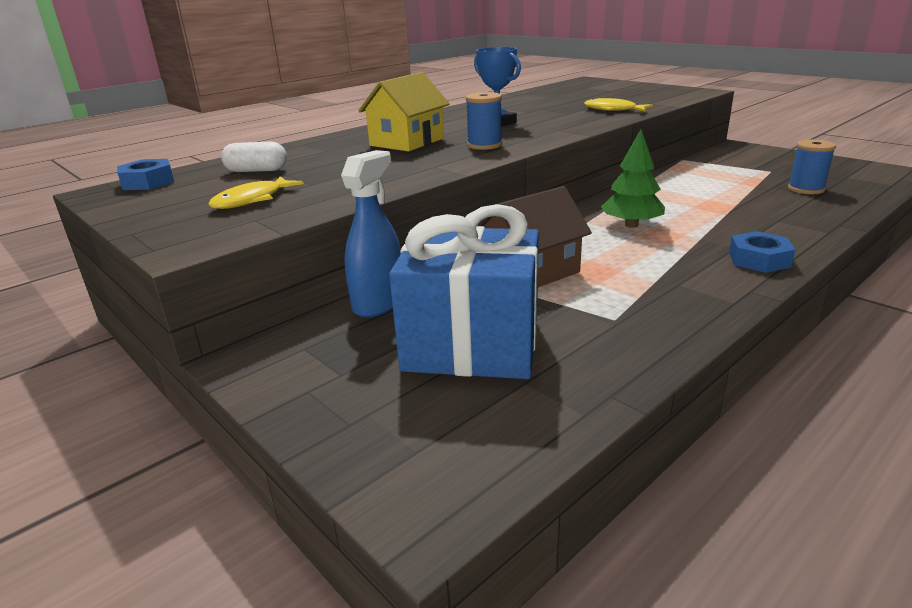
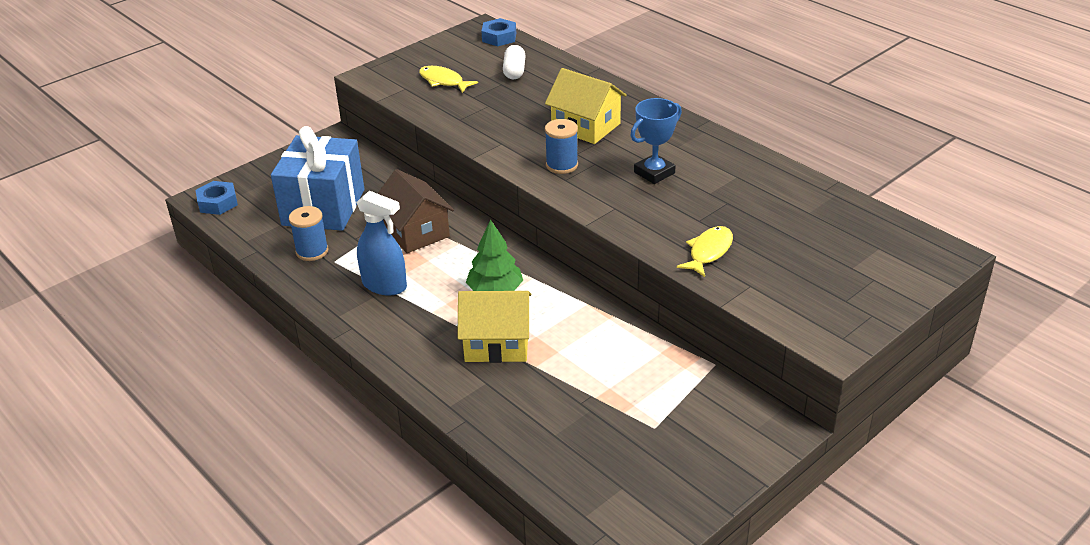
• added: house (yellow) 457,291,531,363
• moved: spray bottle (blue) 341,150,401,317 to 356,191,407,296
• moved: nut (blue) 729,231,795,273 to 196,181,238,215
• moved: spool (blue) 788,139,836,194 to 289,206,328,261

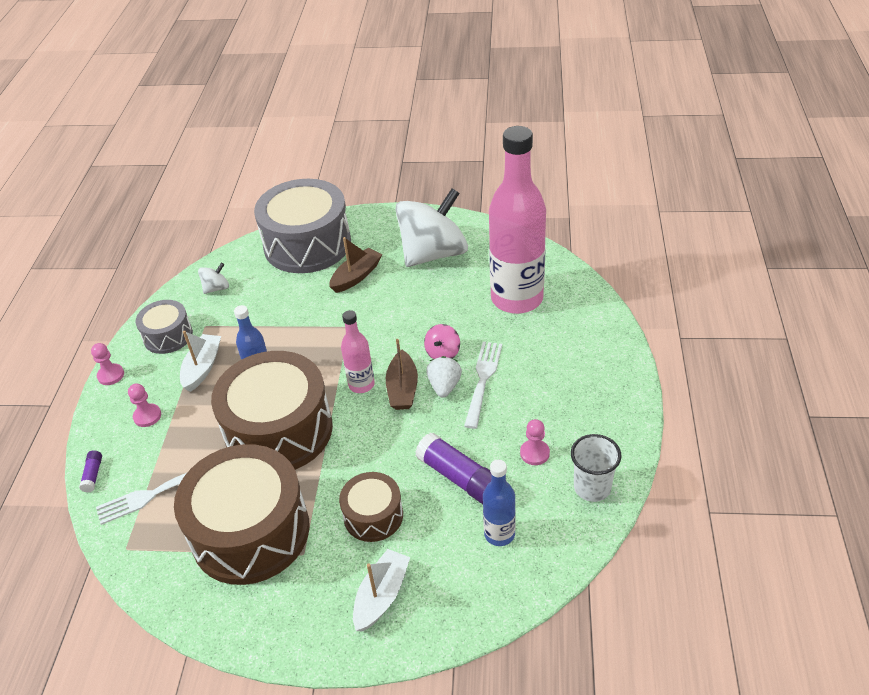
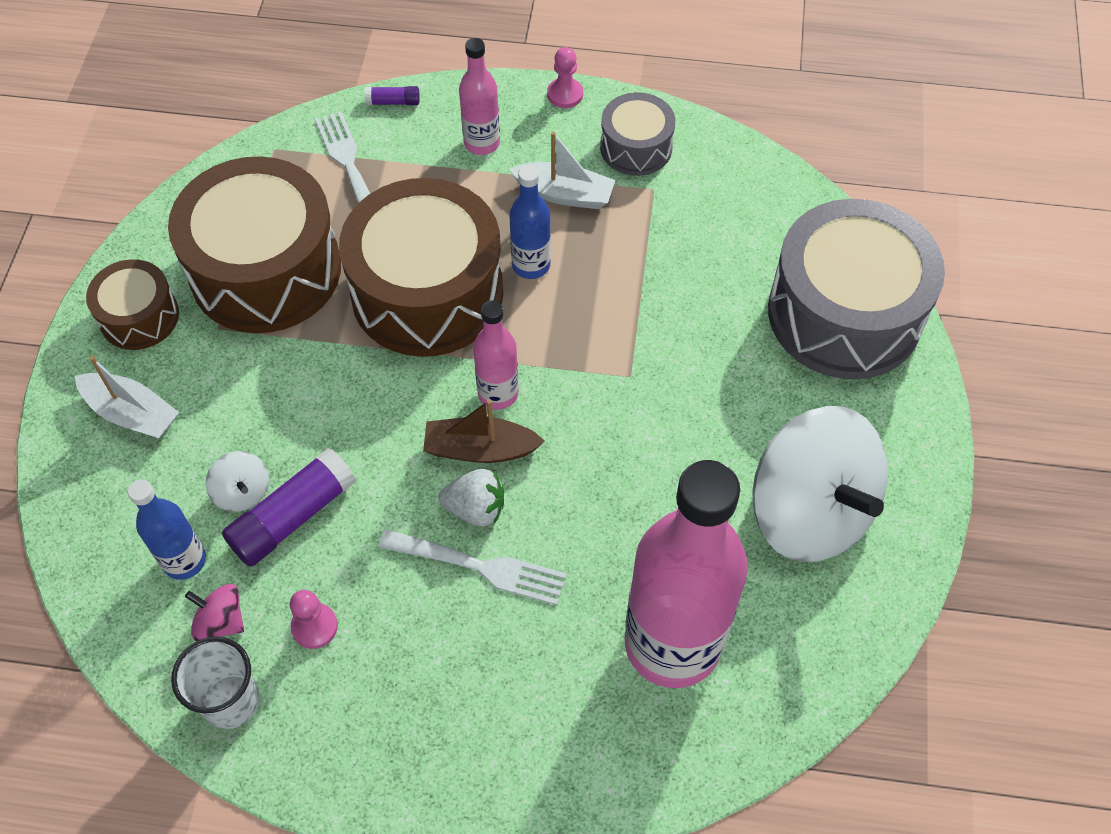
• removed: boat (brown) 329,237,382,293
• moved: spinning top (white) 198,263,229,294 to 206,451,269,512
• moved: drum (brown) 339,472,403,542 to 86,259,179,350
• moved: spinning top (pink) 424,324,460,359 to 185,584,244,641
• replaced: pawn (pink) 128,384,161,427 to bottle (pink) 459,38,500,155

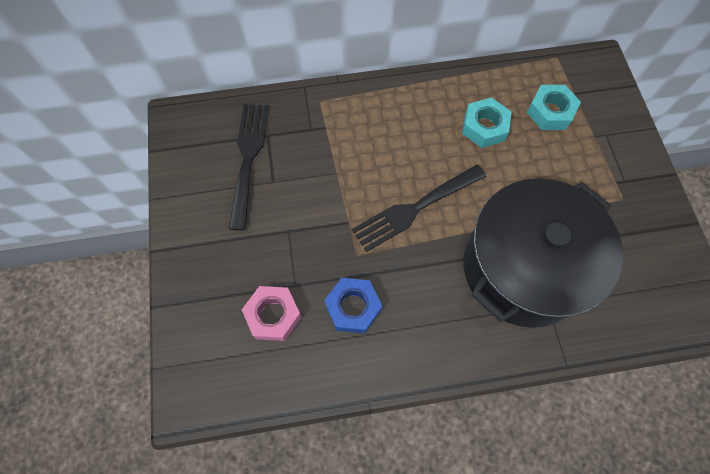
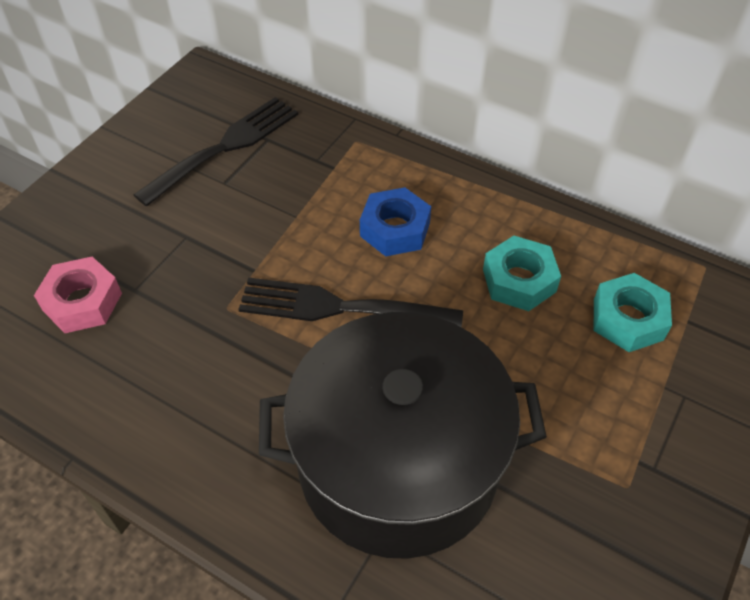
• moved: nut (blue) 324,278,382,333 to 360,187,431,256

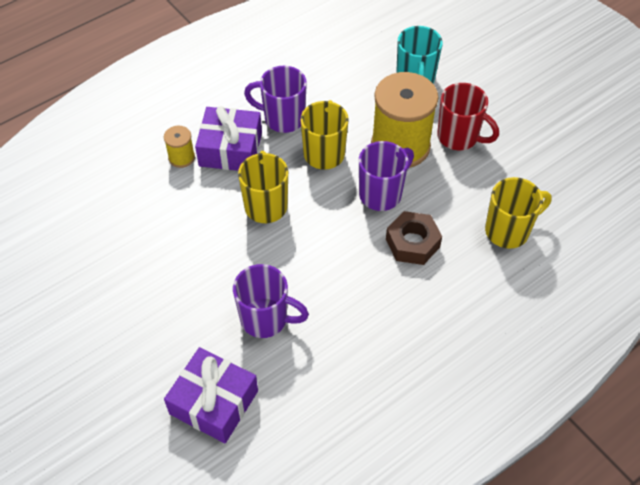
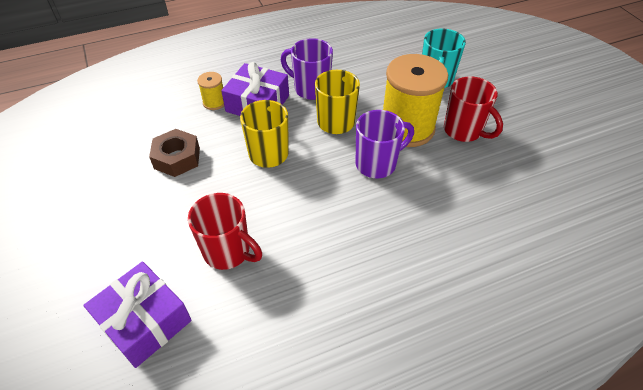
• removed: mug (yellow) 485,177,552,249
• moved: nut (brown) 386,211,442,265 to 149,129,200,177
• recoloured: mug (purple) 233,264,309,338 to mug (red) 188,193,262,270

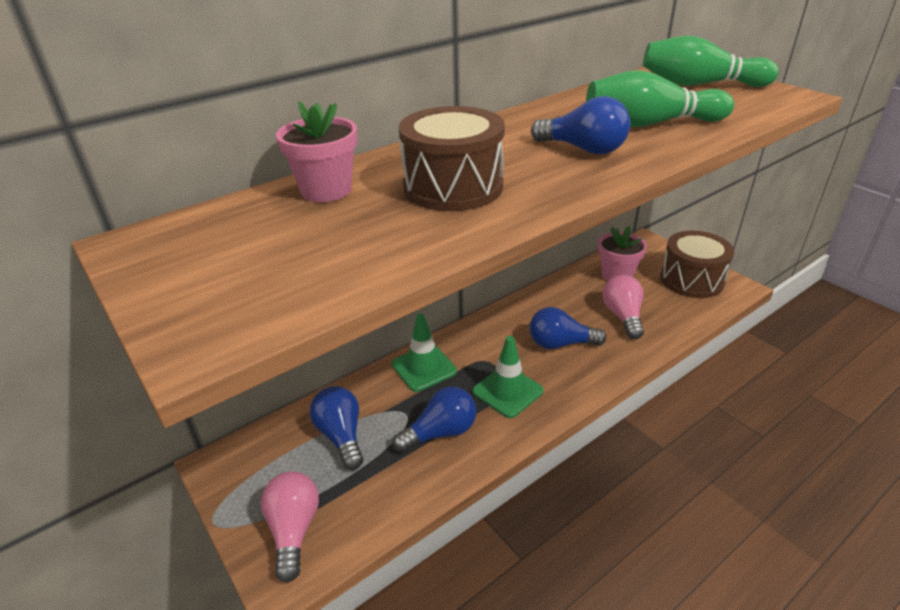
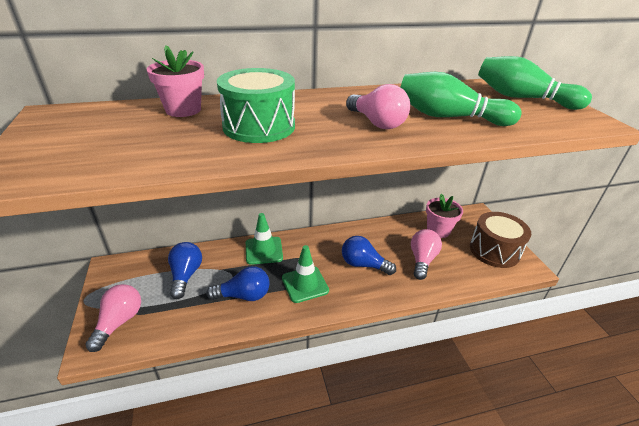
• recoloured: drum (brown) 399,106,505,211 to drum (green) 217,68,295,143
• recoloured: light bulb (blue) 531,96,630,155 to light bulb (pink) 346,84,410,129

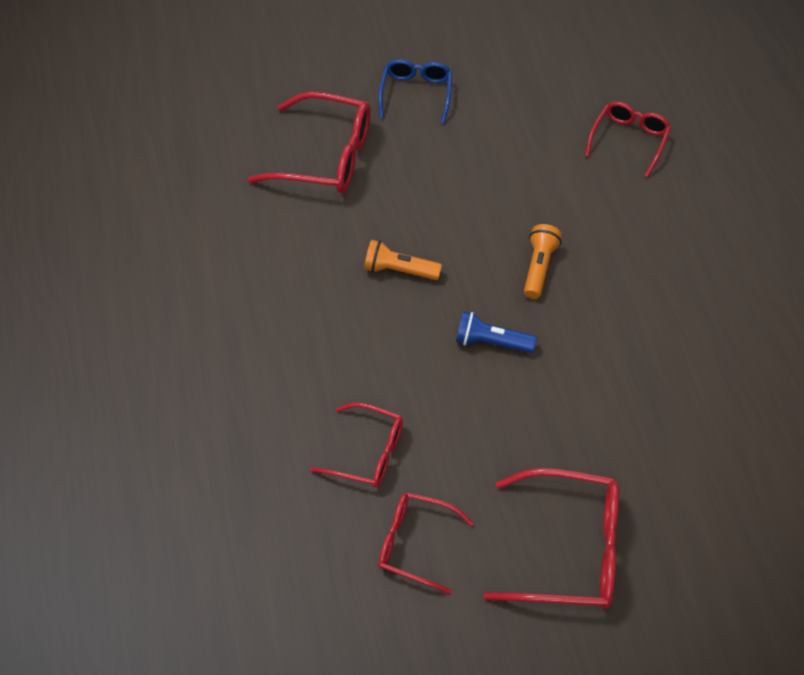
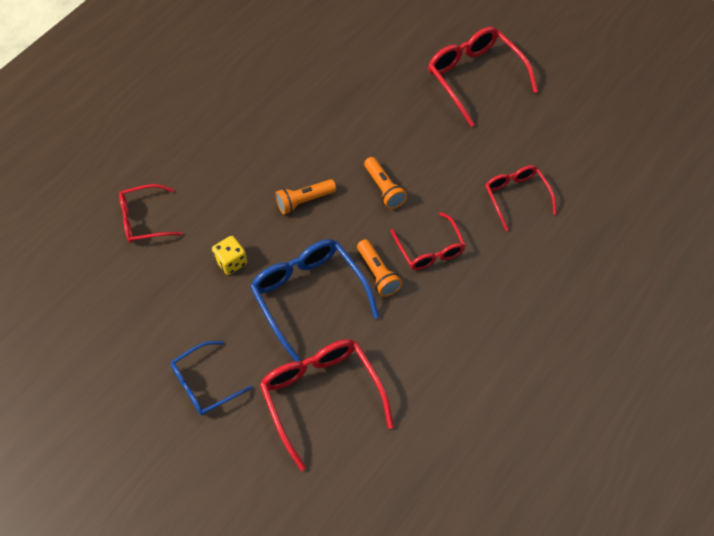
• added: dice (yellow) 212,236,248,275
• added: glasses (blue) 250,239,379,362
• moved: glasses (red) 378,492,474,594 to 391,212,466,270
• recoloured: flashlight (blue) 456,311,537,353 to flashlight (orange) 364,157,408,209

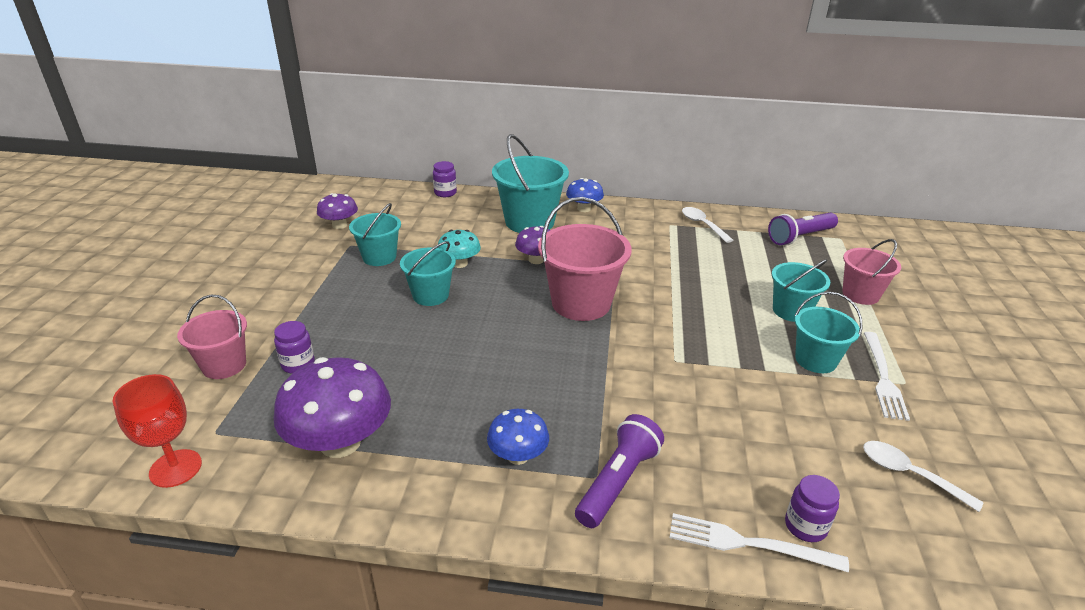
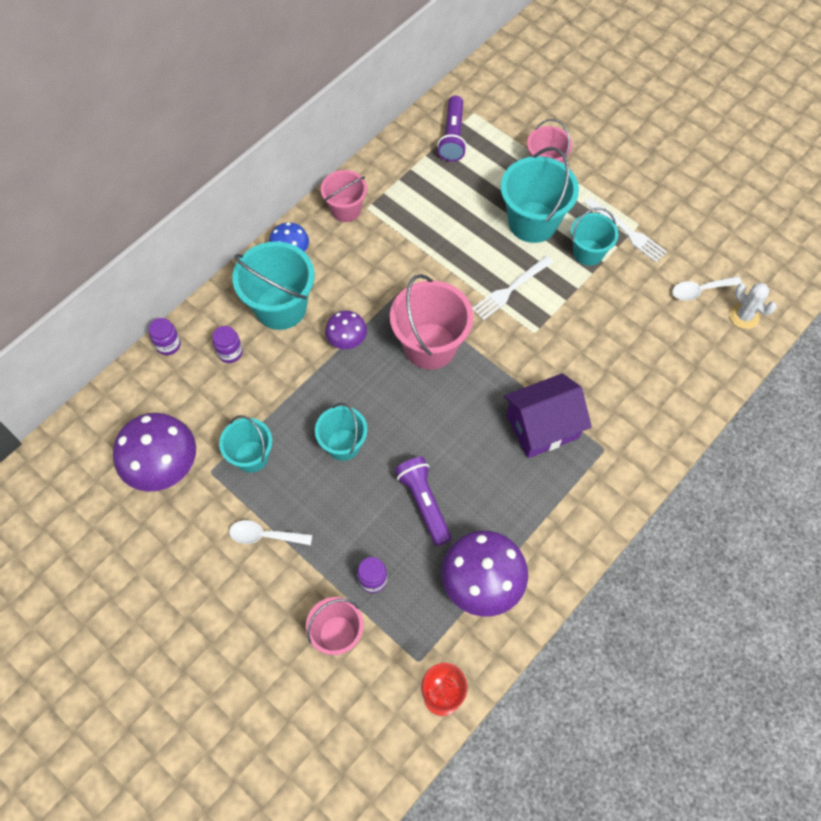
• removed: mushroom (turquoise) 437,230,481,268
• removed: mushroom (blue) 487,409,549,465
• added: bucket (pink) 321,170,367,222
• added: house (purple) 504,373,592,458
• added: cactus (white) 730,283,777,329
• moved: flashlight (purple) 575,414,664,528 to 395,457,452,546
• moved: fork (white) 670,513,849,572 to 472,255,553,320
• moved: spoon (white) 682,207,733,243 to 229,520,312,545
• moved: jar (purple) 785,475,840,542 to 212,326,243,363
• resized: mushroom (purple) 317,193,358,229 = 113,413,196,492 x1.81
• resized: bucket (turquoise) 772,259,830,322 = 501,147,579,243 x1.63

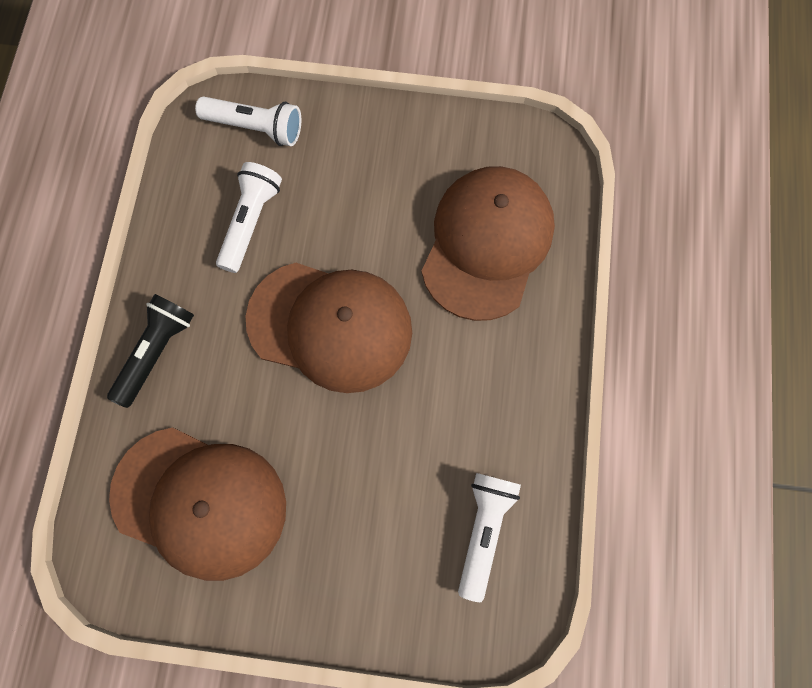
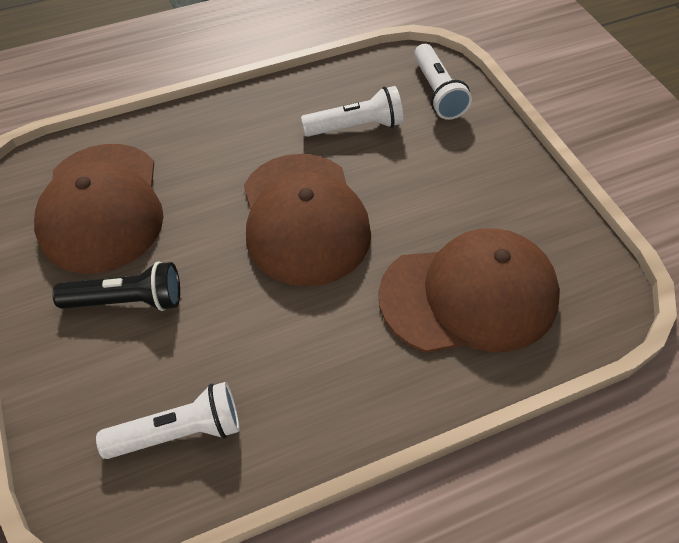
• moved: flashlight (black) 107,294,194,408 to 52,261,180,311

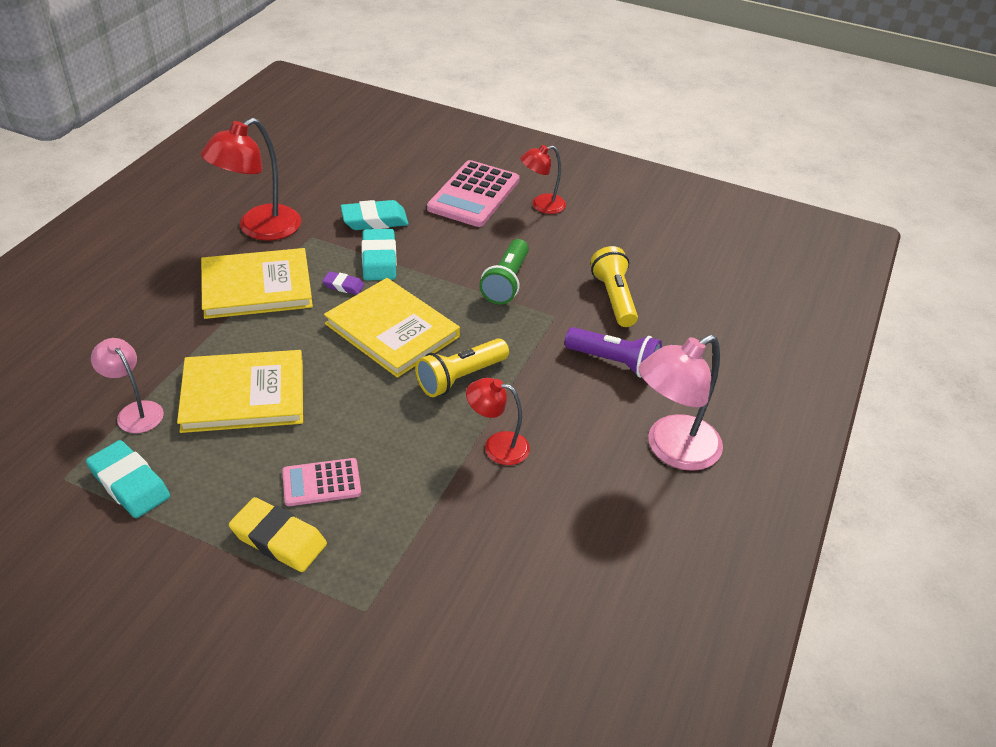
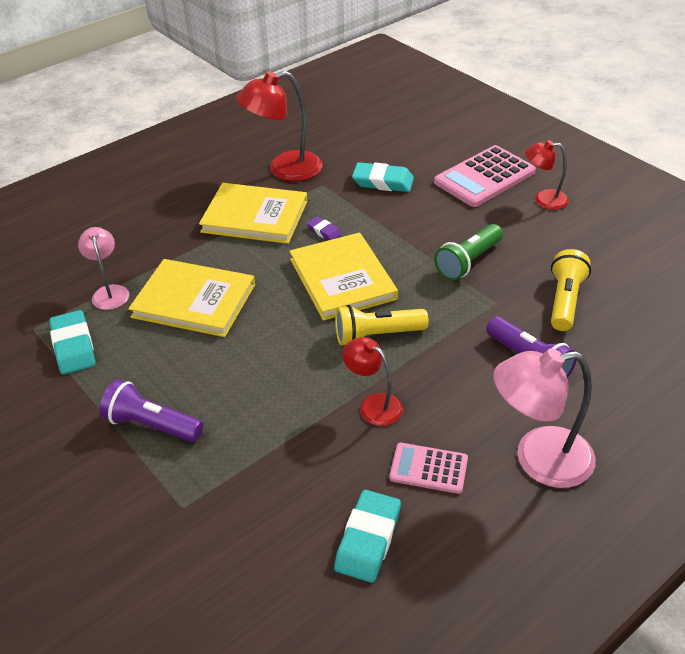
• moved: calculator (pink) 282,458,361,506 to 389,443,468,494
• moved: eraser (turquoise) 362,229,397,281 to 334,490,401,583
• replaced: eraser (yellow) 229,497,327,572 to flashlight (purple) 99,379,203,442

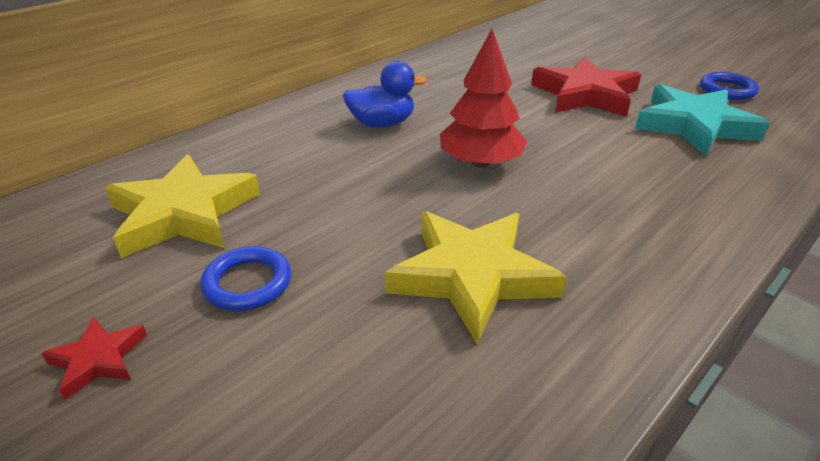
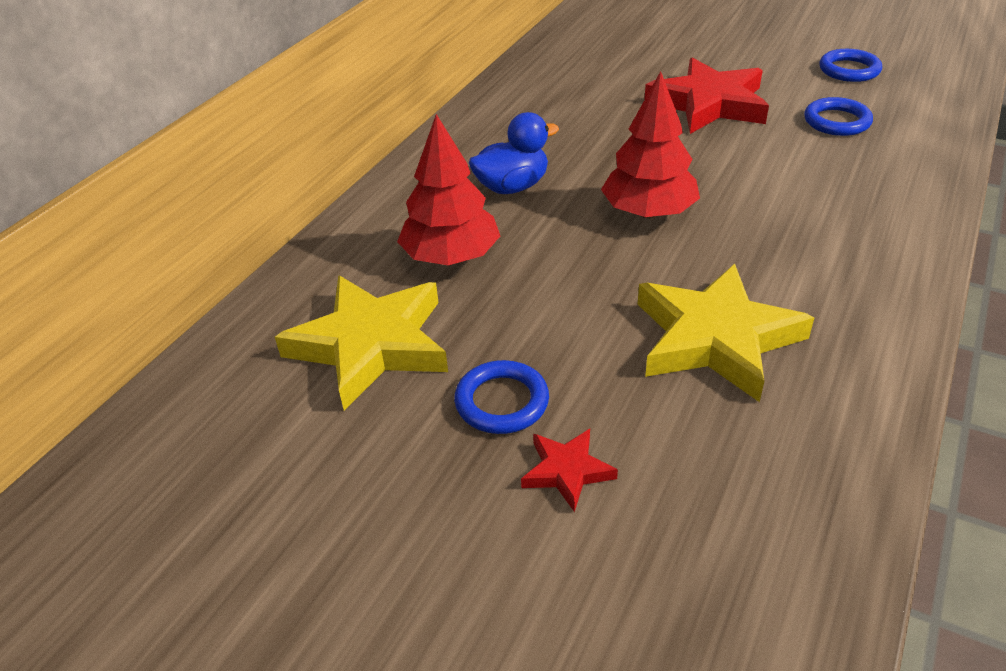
• added: tree (red) 397,114,500,265
• moved: star (red) 41,317,147,400 to 521,429,618,512
• replaced: star (turquoise) 635,84,769,156 to ring (blue) 804,97,873,136

